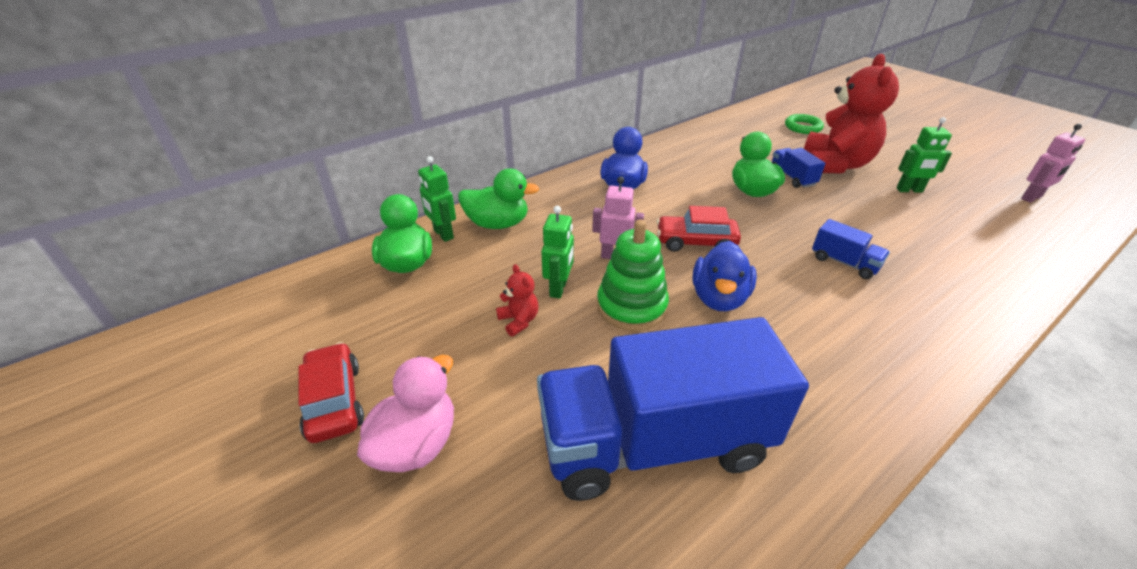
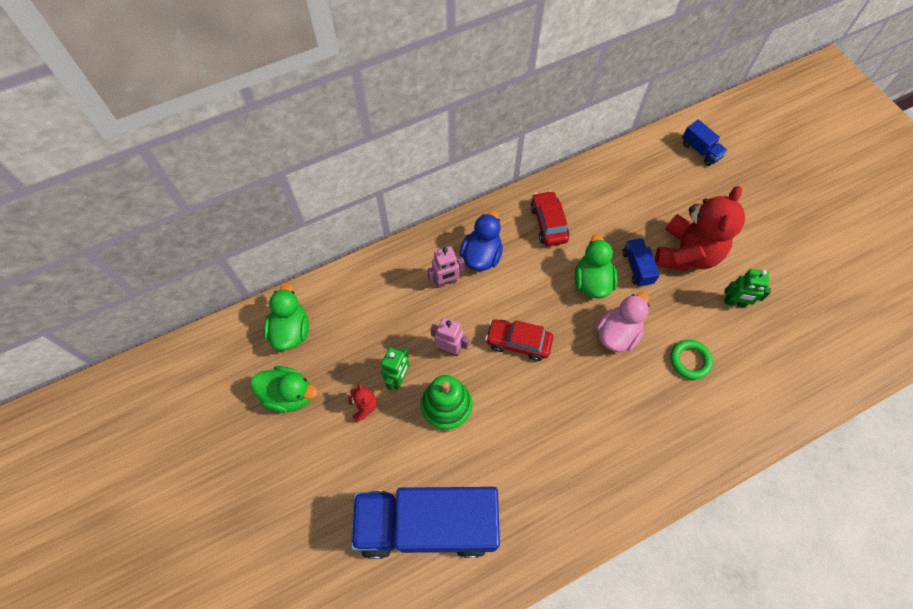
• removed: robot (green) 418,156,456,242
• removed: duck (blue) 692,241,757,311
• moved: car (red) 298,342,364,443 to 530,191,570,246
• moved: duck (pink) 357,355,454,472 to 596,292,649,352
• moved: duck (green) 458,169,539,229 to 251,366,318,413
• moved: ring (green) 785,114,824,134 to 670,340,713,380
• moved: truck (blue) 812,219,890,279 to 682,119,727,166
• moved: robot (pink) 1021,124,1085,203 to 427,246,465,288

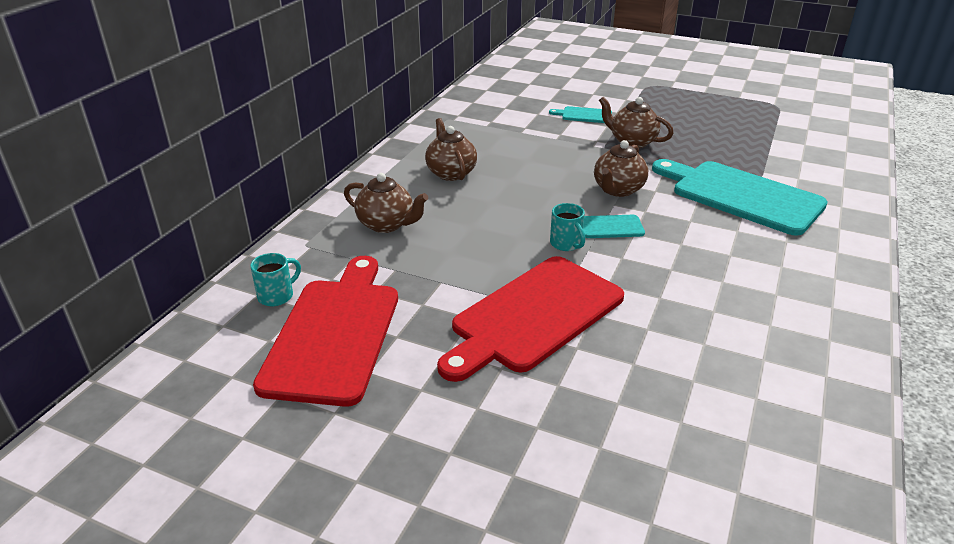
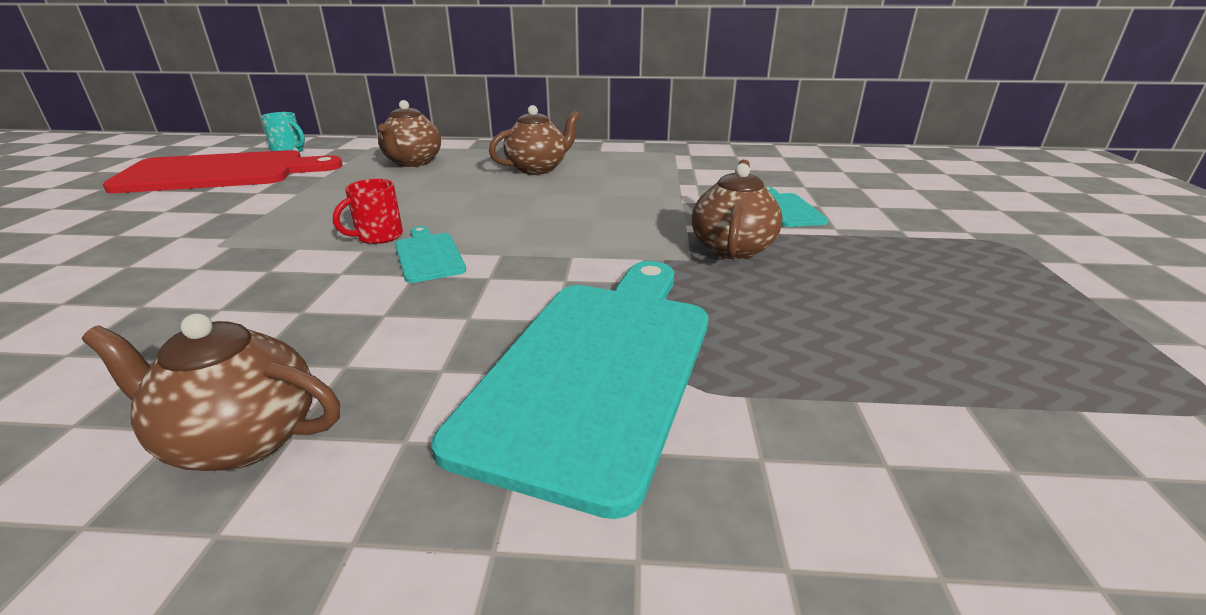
• removed: cutting board (red) 437,256,624,382
• moved: teapot (brown) 594,140,648,197 to 82,314,340,471
• recoloured: mug (turquoise) 550,203,585,251 to mug (red) 333,179,403,244

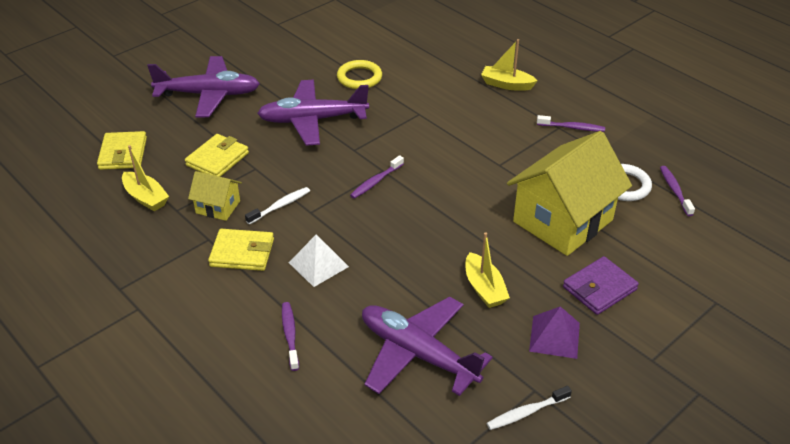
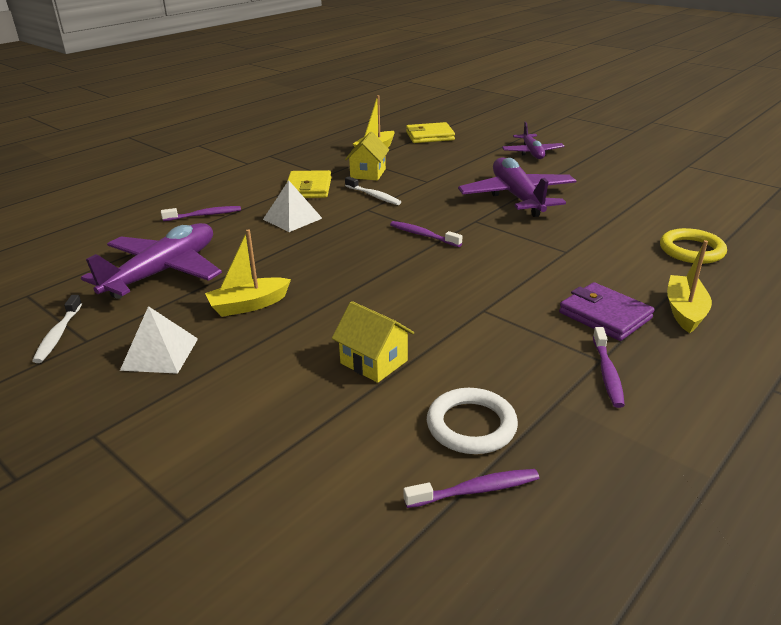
• removed: wallet (yellow) 185,134,249,177
• moved: ring (yellow) 337,60,382,89 to 660,228,727,264
• moved: wallet (purple) 563,256,639,315 to 559,282,655,341
• recoloured: pyramid (purple) 529,306,580,359 to pyramid (white) 120,306,198,374
• turned: toothbrush (white) 486,386,572,430 = 32,295,82,363 150 degrees counterclockwise
• resized: plane (purple) 147,56,260,117 = 502,122,564,159 x0.60
• resized: house (yellow) 507,131,632,256 = 332,301,414,383 x0.46

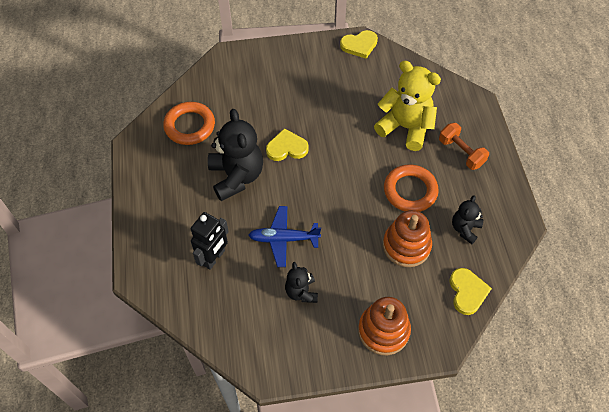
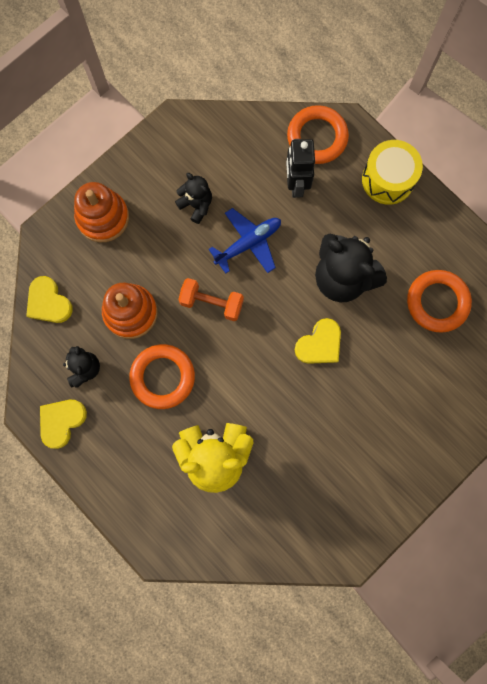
• added: ring (orange) 287,105,349,164
• added: drum (yellow) 362,140,423,205
• moved: heart (yellow) 340,30,378,59 to 40,400,87,449
• moved: dumbbell (orange) 439,123,489,170 to 178,278,244,321

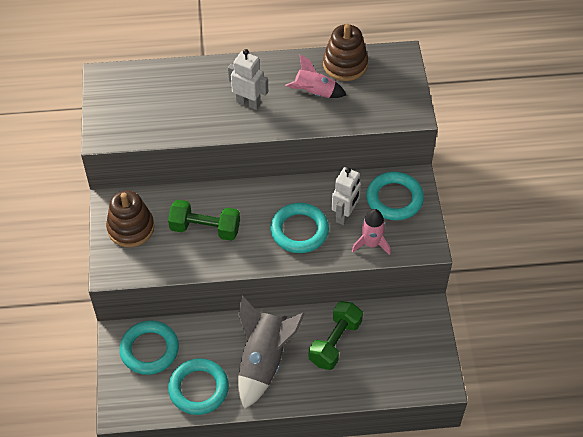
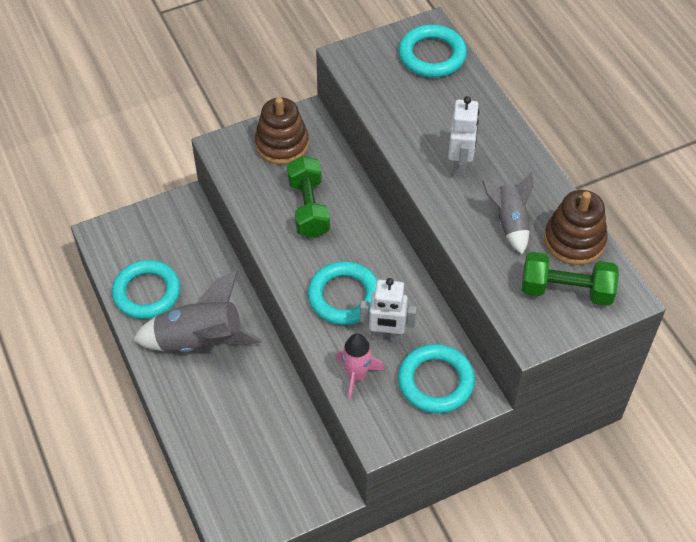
• moved: ring (turquoise) 119,321,179,375 to 399,25,467,77
• moved: dumbbell (green) 309,301,363,370 to 522,252,619,306
• recoloured: rocket (pink) 285,55,346,98 to rocket (grey) 482,172,533,254

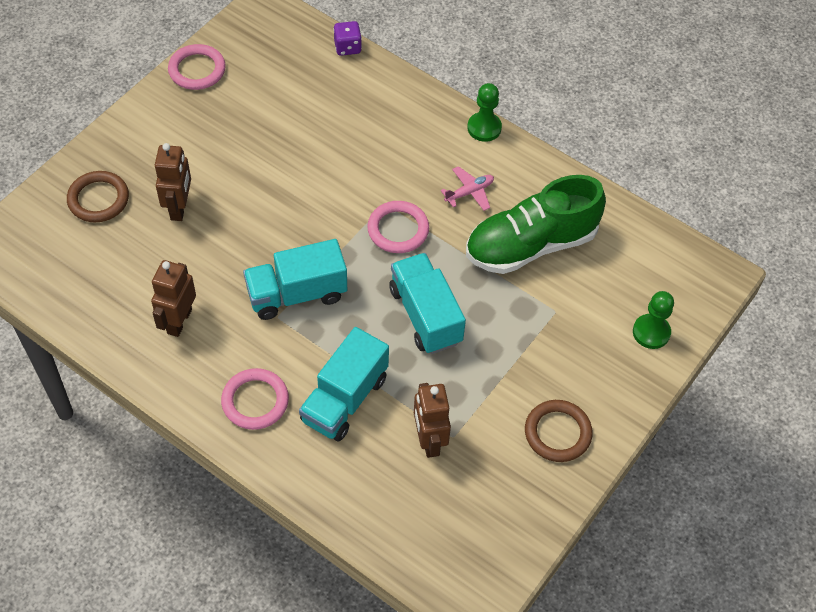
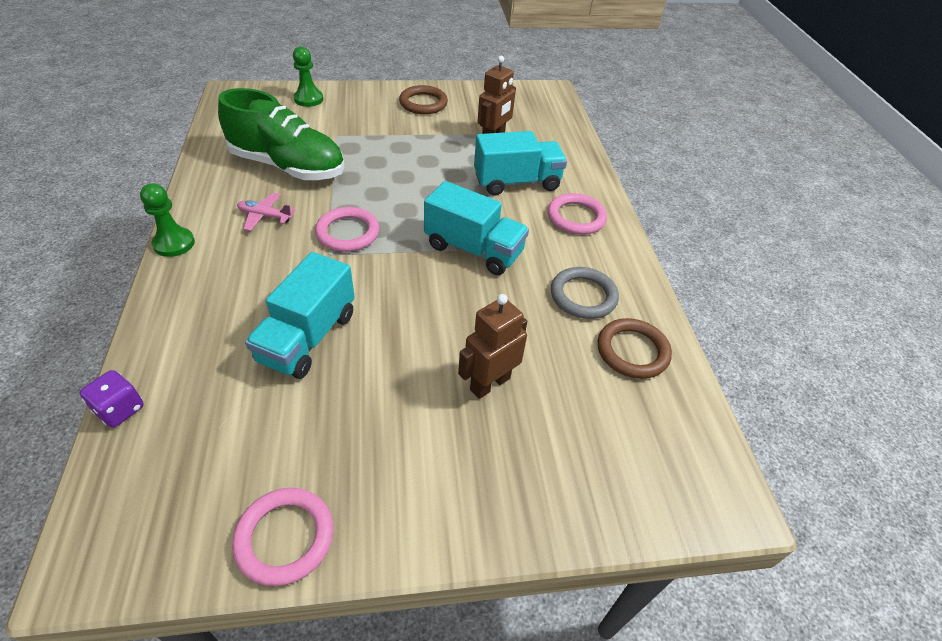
• moved: ring (brown) 67,171,129,222 to 598,318,672,379
• moved: truck (turquoise) 389,253,466,354 to 245,252,355,379
• replaced: robot (brown) 151,260,196,337 to ring (grey) 551,267,619,319

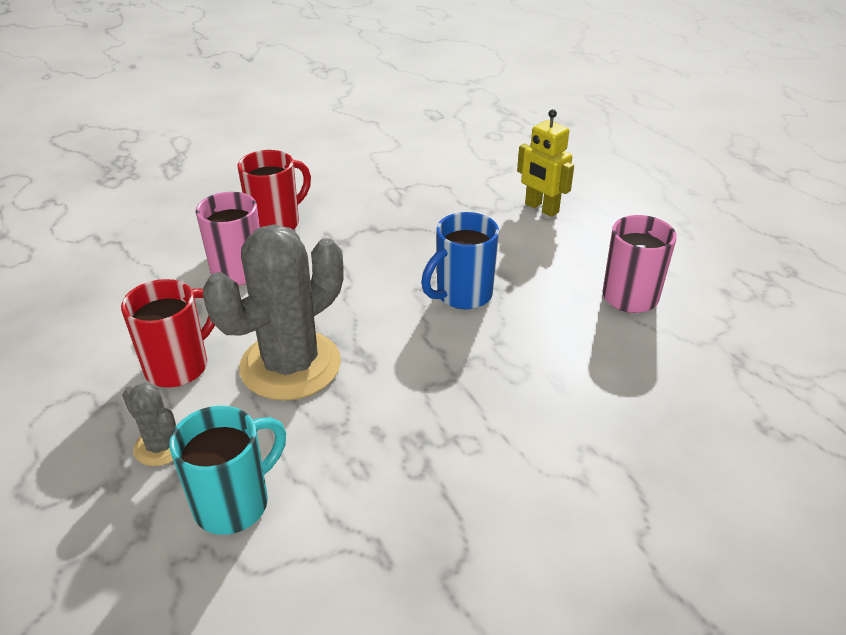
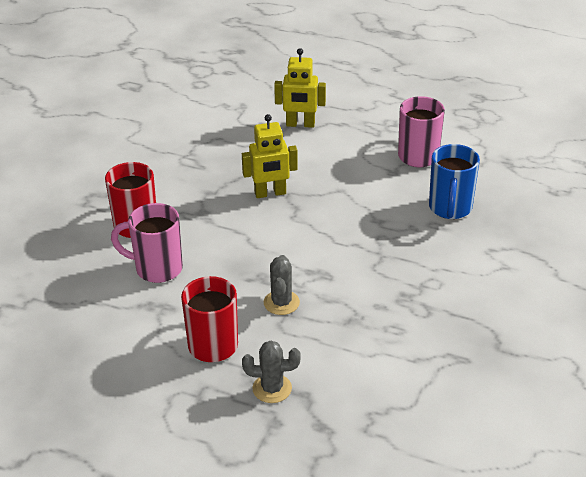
• removed: mug (turquoise) 169,406,286,535
• added: robot (yellow) 242,114,298,198
• moved: mug (blue) 421,212,499,310 to 429,144,480,219
• resized: cactus (grey) 203,224,343,401 = 264,255,300,315 x0.46

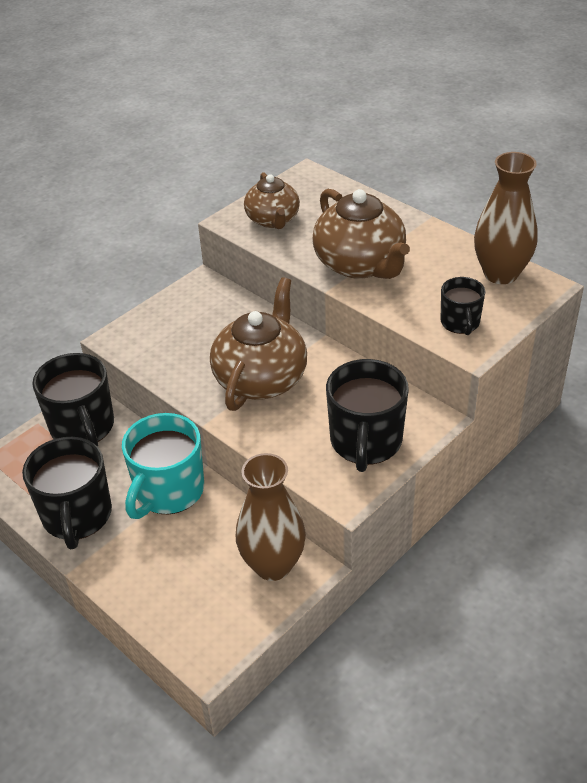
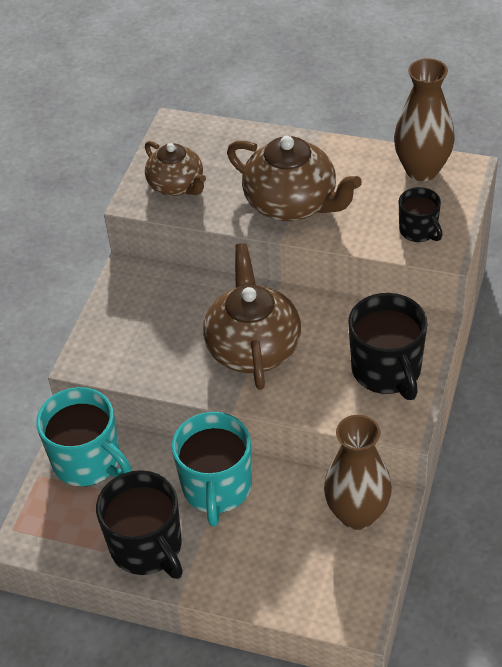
• recoloured: mug (black) 32,353,114,447 to mug (turquoise) 37,387,131,486

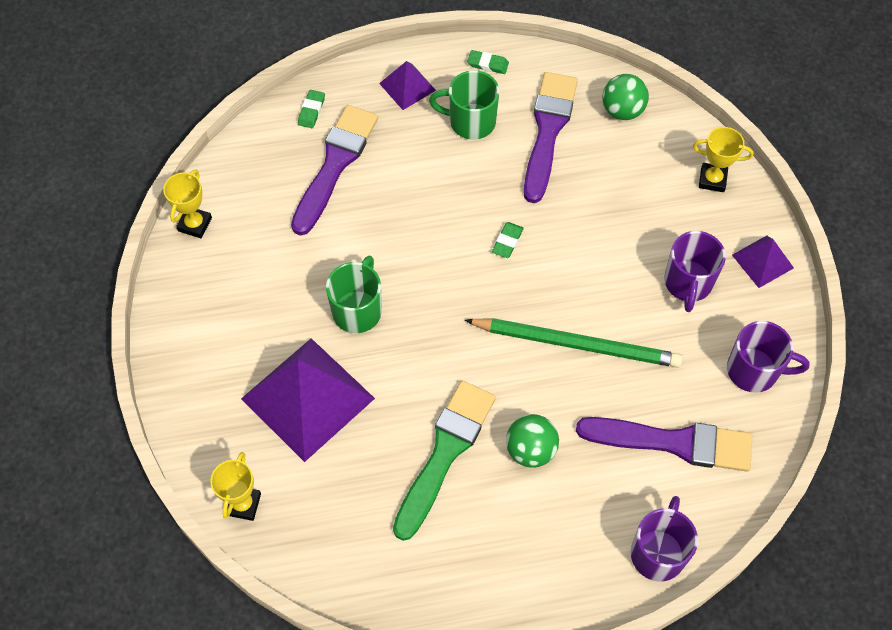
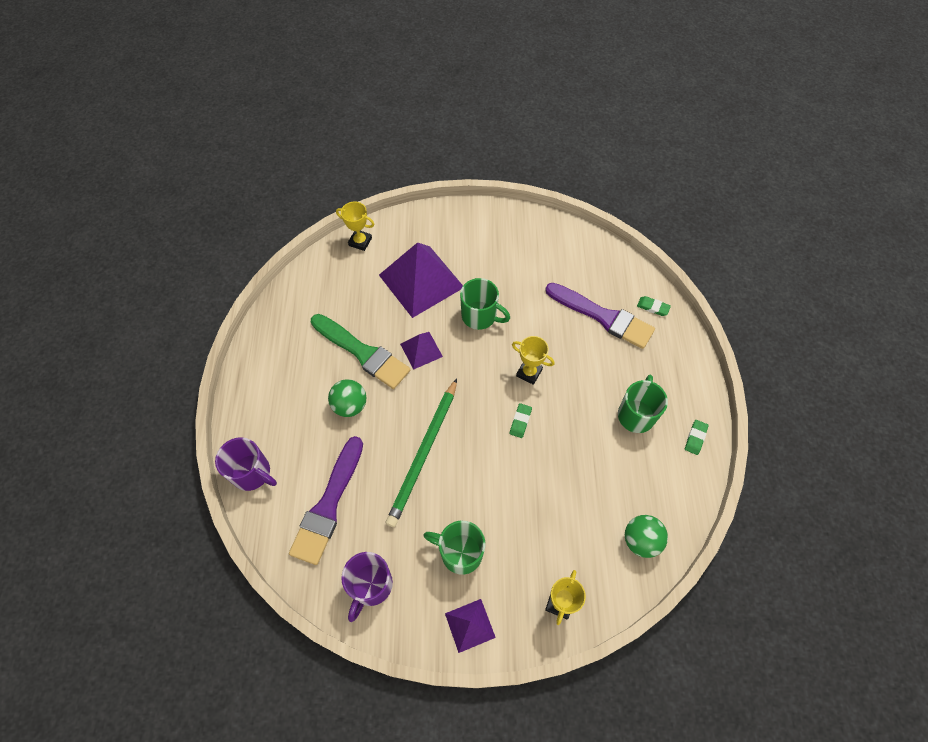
• removed: brush (purple) 524,72,578,203
• moved: trophy (yellow) 163,170,212,238 to 512,336,555,385
• moved: pyramid (purple) 379,61,436,110 to 400,332,443,370
• recoloured: mug (purple) 664,231,726,312 to mug (green) 423,521,485,575
• turned: eraser (green) 492,222,524,258 = 510,403,532,438 75 degrees clockwise

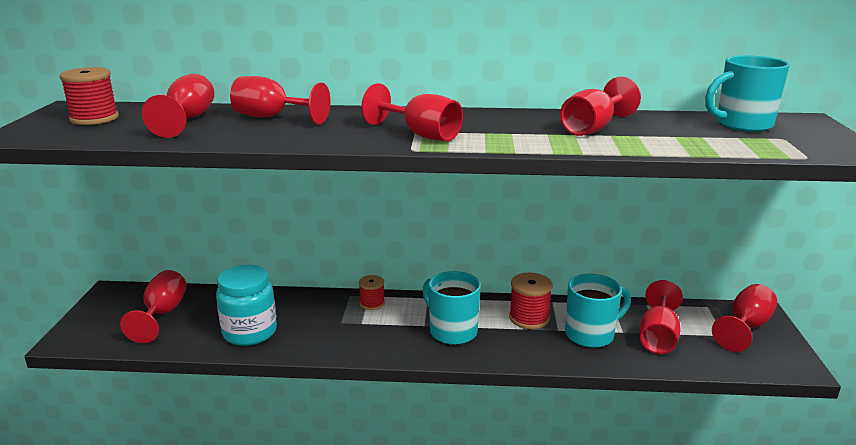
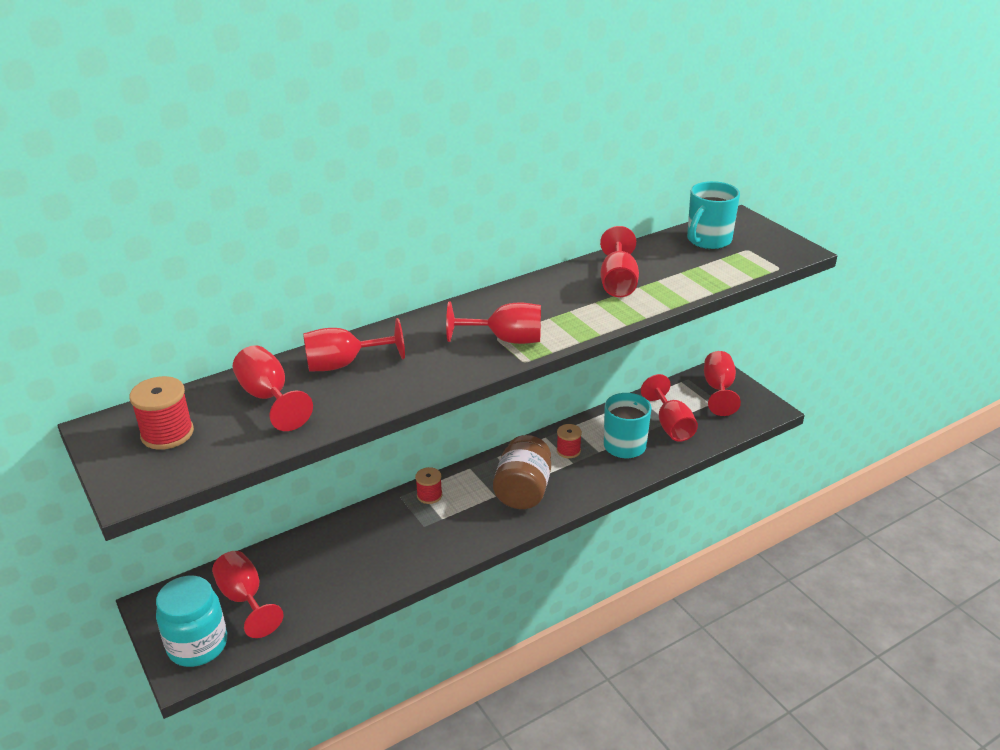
• moved: jar (turquoise) 216,264,277,346 to 156,576,227,667
• replaced: mug (turquoise) 422,271,481,345 to jar (brown) 493,435,551,509
• resized: spool (red) 509,273,553,329 = 557,424,582,458 x0.65

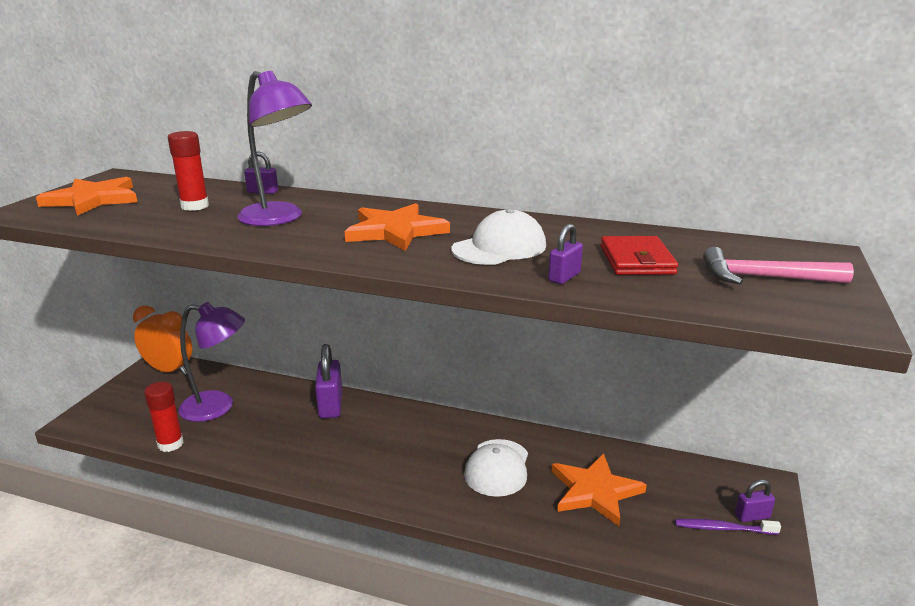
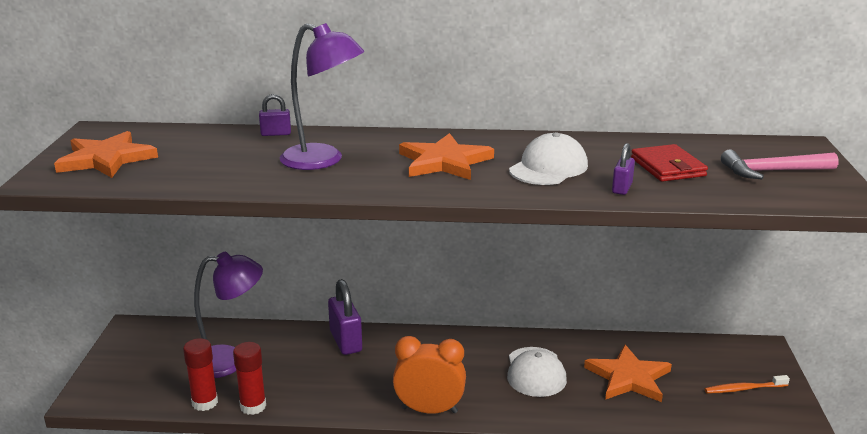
• removed: padlock (purple) 735,480,775,522
• moved: clock (orange) 133,306,192,375 to 393,336,466,414
• moved: glue stick (red) 168,131,209,211 to 233,342,266,415
• recoloured: toothbrush (purple) 675,519,781,535 to toothbrush (orange) 705,375,790,394

